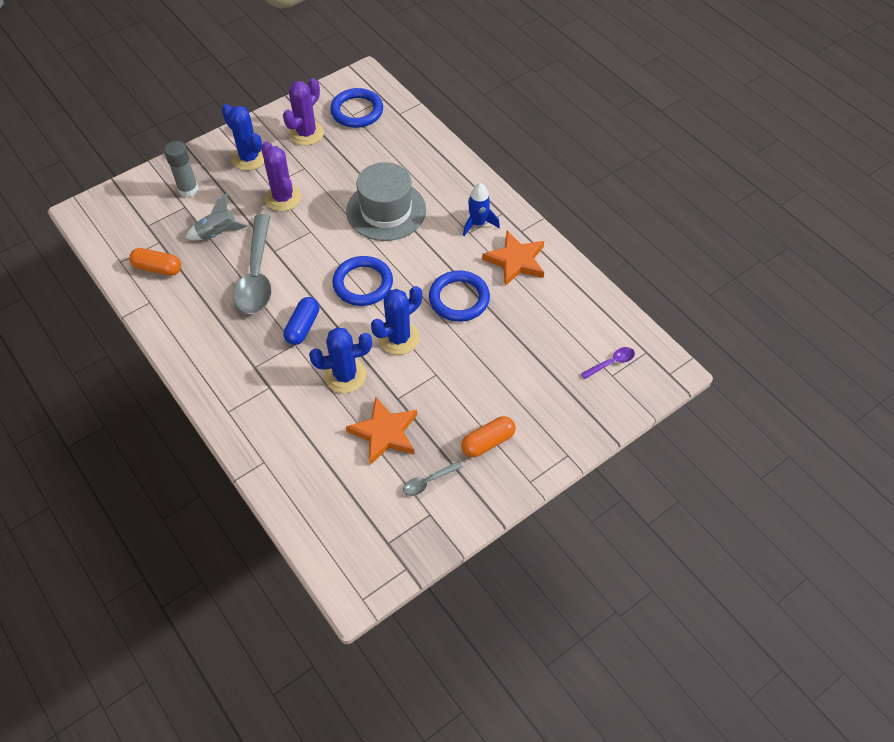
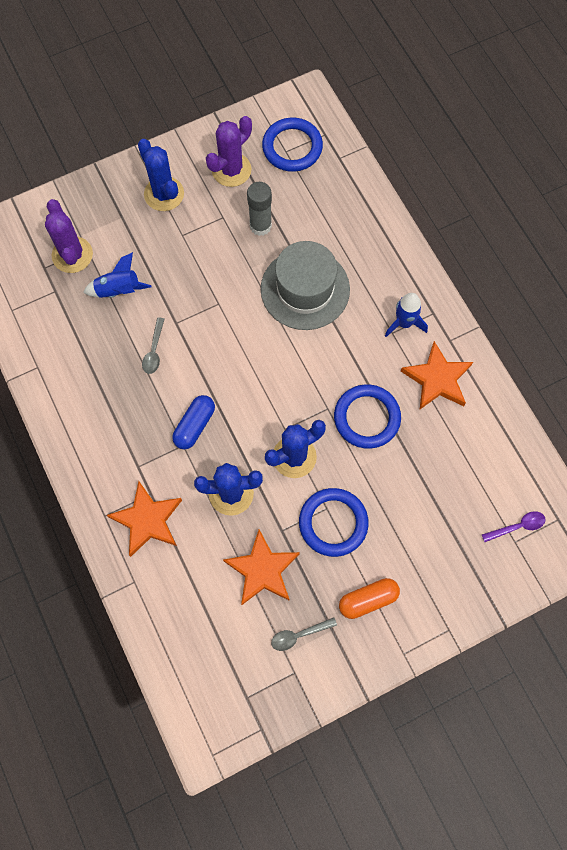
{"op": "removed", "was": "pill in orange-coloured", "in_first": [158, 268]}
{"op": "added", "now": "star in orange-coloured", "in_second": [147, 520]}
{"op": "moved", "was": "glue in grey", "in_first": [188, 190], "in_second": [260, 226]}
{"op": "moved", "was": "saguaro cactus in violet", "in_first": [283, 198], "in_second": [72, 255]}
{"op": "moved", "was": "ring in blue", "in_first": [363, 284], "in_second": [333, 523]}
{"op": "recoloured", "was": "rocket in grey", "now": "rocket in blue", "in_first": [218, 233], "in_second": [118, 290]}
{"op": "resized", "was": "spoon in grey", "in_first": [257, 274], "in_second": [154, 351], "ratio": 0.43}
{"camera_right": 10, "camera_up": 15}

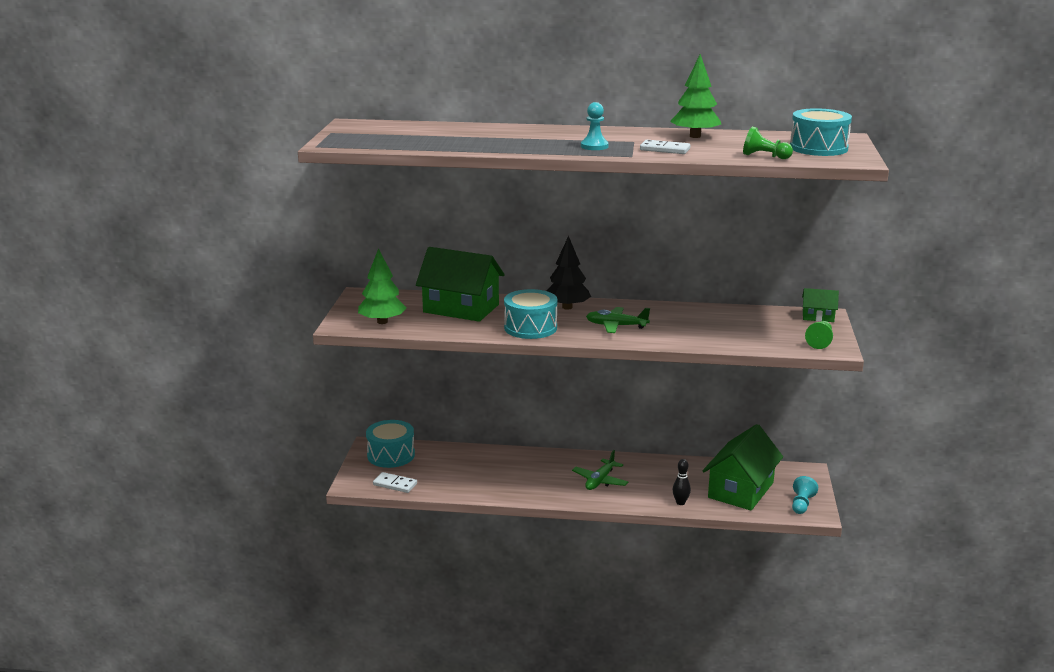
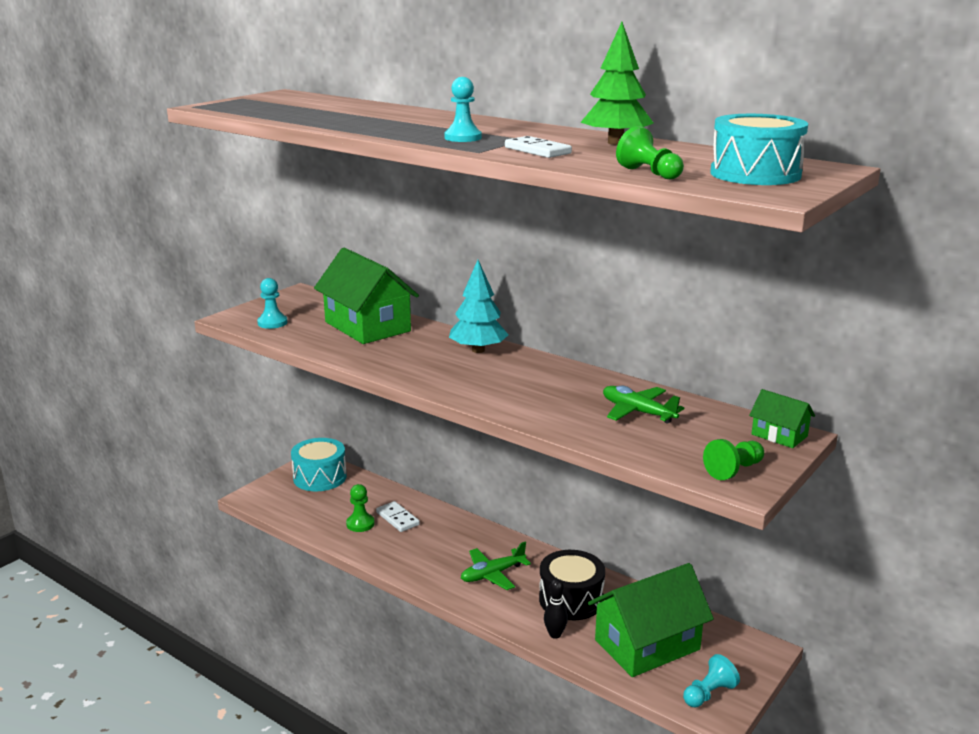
{"op": "removed", "was": "toy drum in turquoise", "in_first": [530, 328]}
{"op": "added", "now": "pawn in green", "in_second": [360, 524]}
{"op": "added", "now": "toy drum in ebony", "in_second": [571, 599]}
{"op": "moved", "was": "domino in snow-white", "in_first": [395, 484], "in_second": [397, 519]}
{"op": "moved", "was": "aeroplane in green", "in_first": [616, 326], "in_second": [638, 412]}
{"op": "replaced", "was": "toy tree in green", "now": "pawn in turquoise", "in_first": [382, 322], "in_second": [272, 323]}
{"op": "recoloured", "was": "toy tree in ebony", "now": "toy tree in turquoise", "in_first": [567, 307], "in_second": [478, 350]}
{"camera_right": 30, "camera_up": 0}

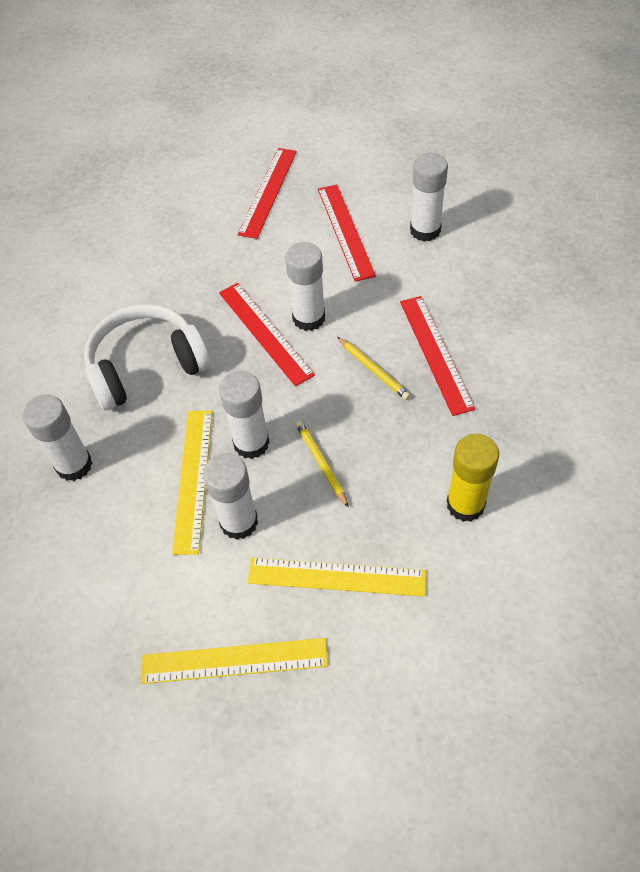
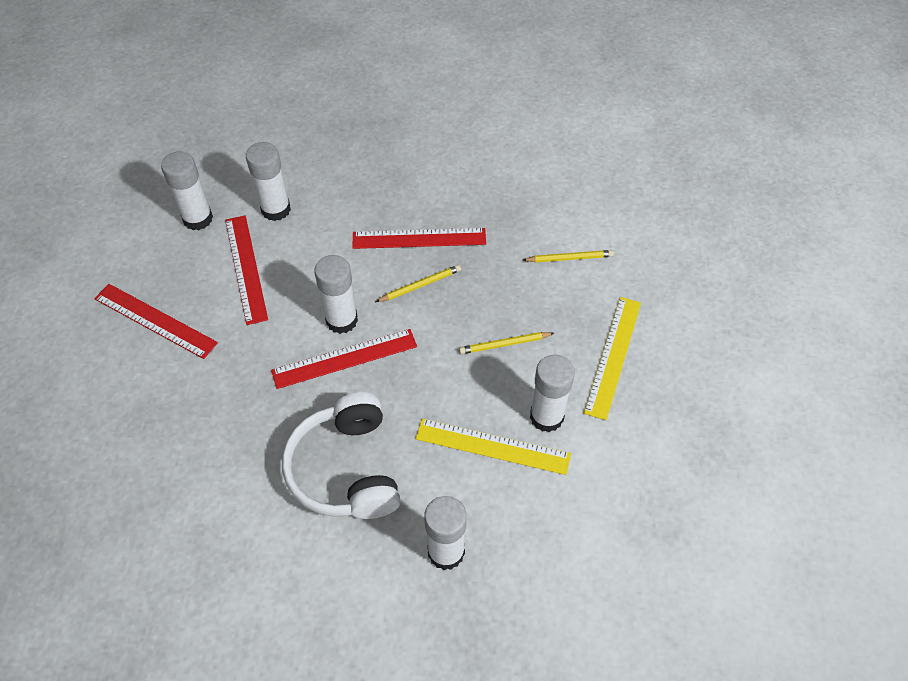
{"op": "removed", "was": "ruler in yellow", "in_first": [234, 661]}
{"op": "moved", "was": "glue in snow-white", "in_first": [251, 443], "in_second": [198, 219]}
{"op": "replaced", "was": "glue in yellow", "now": "pencil in yellow", "in_first": [465, 504], "in_second": [569, 258]}
{"op": "turned", "was": "ruler in crimson", "in_first": [345, 231], "in_second": [246, 268], "clockwise": 75}
{"camera_right": -80, "camera_up": 0}

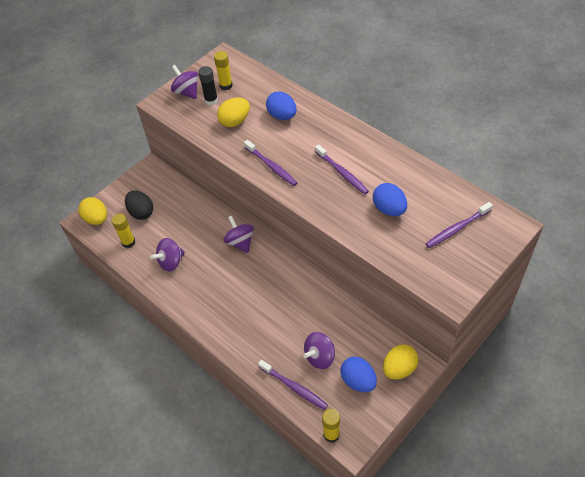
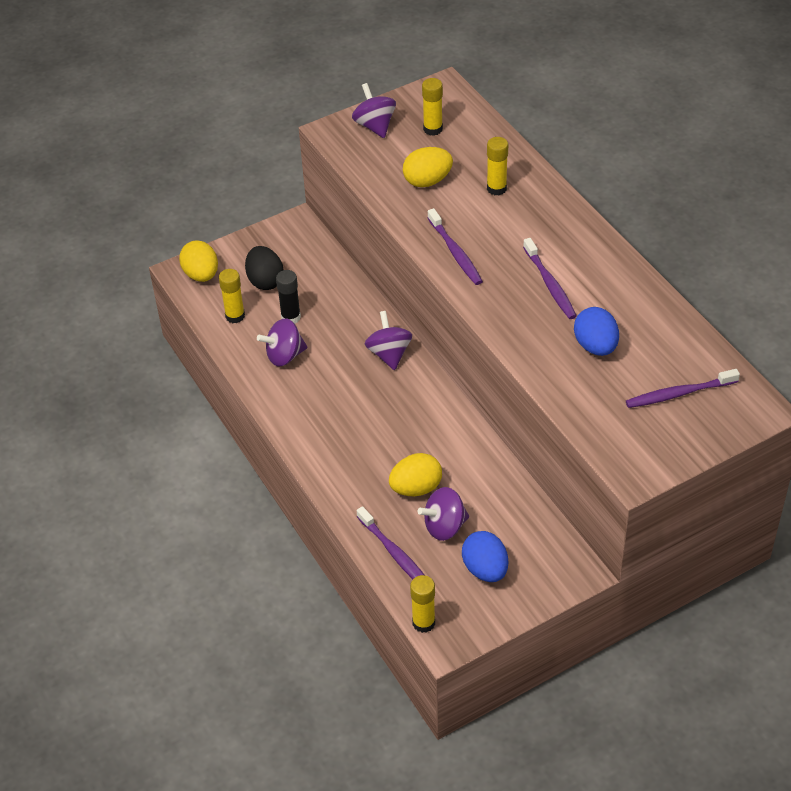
{"op": "moved", "was": "glue in ebony", "in_first": [211, 100], "in_second": [291, 317]}
{"op": "moved", "was": "toy egg in yellow", "in_first": [399, 369], "in_second": [416, 488]}
{"op": "replaced", "was": "toy egg in blue", "now": "glue in yellow", "in_first": [282, 116], "in_second": [496, 188]}
{"camera_right": 15, "camera_up": -5}

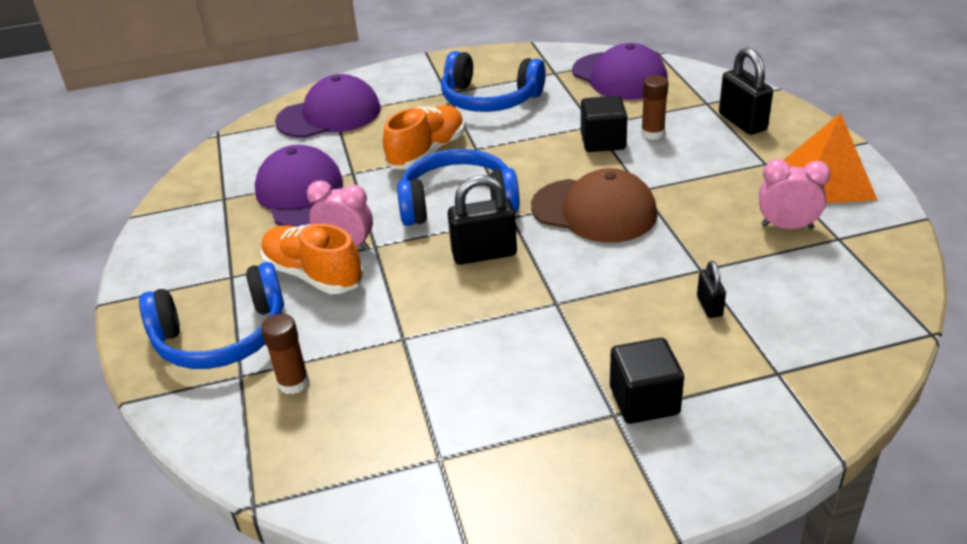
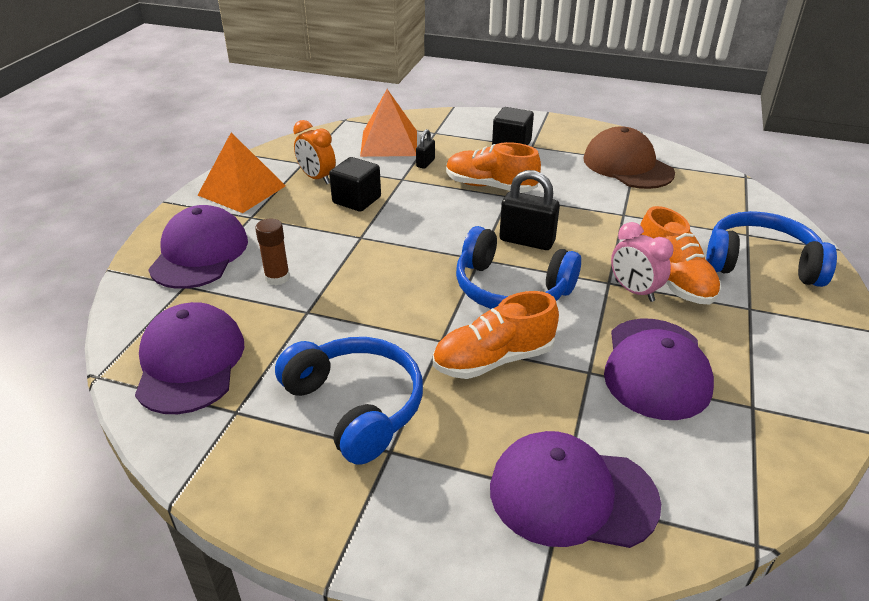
{"op": "removed", "was": "glue in brown", "in_first": [293, 383]}
{"op": "added", "now": "pyramid in orange-coloured", "in_second": [389, 143]}
{"op": "added", "now": "lace-up shoe in orange-coloured", "in_second": [490, 186]}
{"op": "moved", "was": "peaked cap in brown", "in_first": [594, 210], "in_second": [627, 166]}
{"op": "moved", "was": "cube in ebony", "in_first": [603, 141], "in_second": [356, 200]}
{"op": "replaced", "was": "padlock in ebony", "now": "peaked cap in violet", "in_first": [742, 122], "in_second": [199, 253]}
{"op": "recoloured", "was": "clock in rosy", "now": "clock in orange-coloured", "in_first": [787, 227], "in_second": [317, 178]}
{"camera_right": -150, "camera_up": 0}

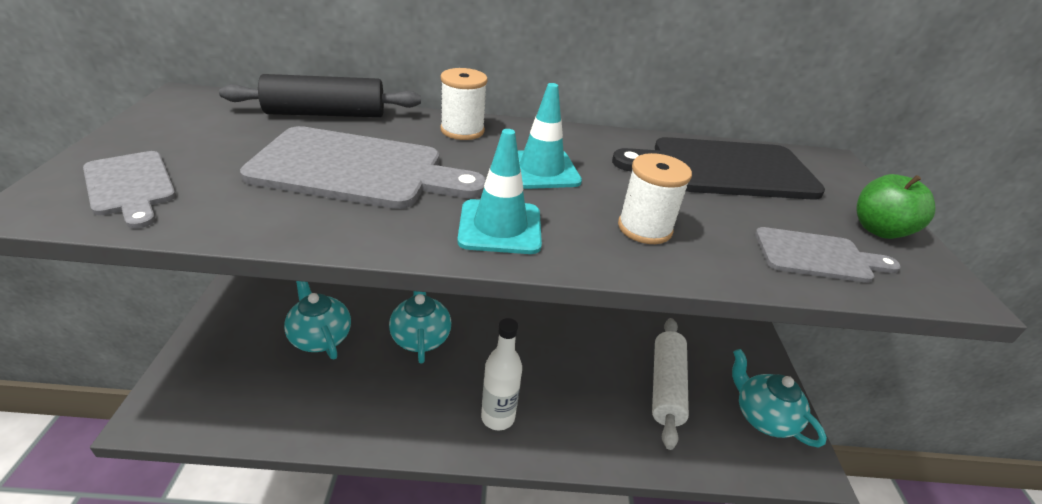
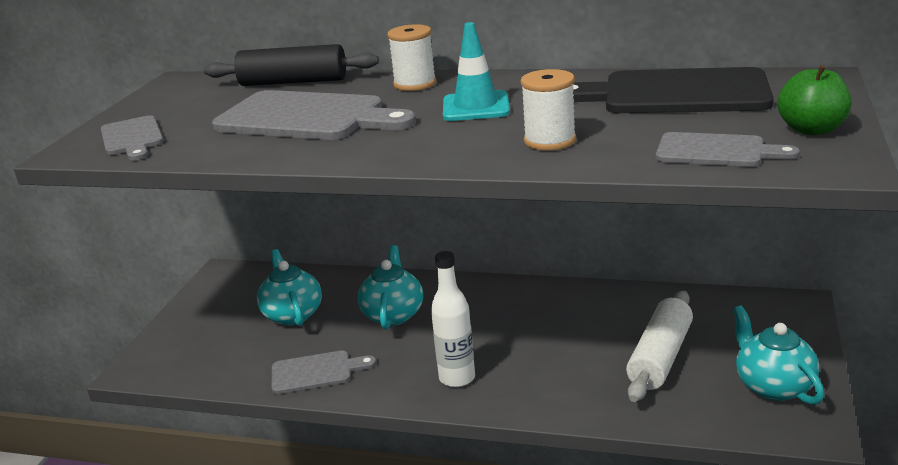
{"op": "removed", "was": "safety cone in turquoise", "in_first": [500, 227]}
{"op": "added", "now": "cutting board in grey", "in_second": [316, 372]}
{"camera_right": 20, "camera_up": -10}

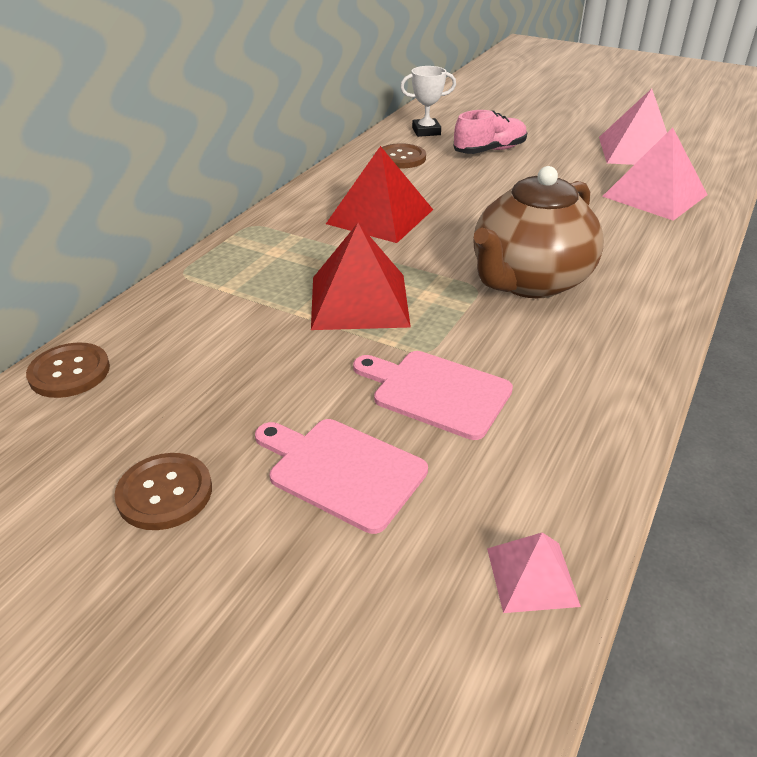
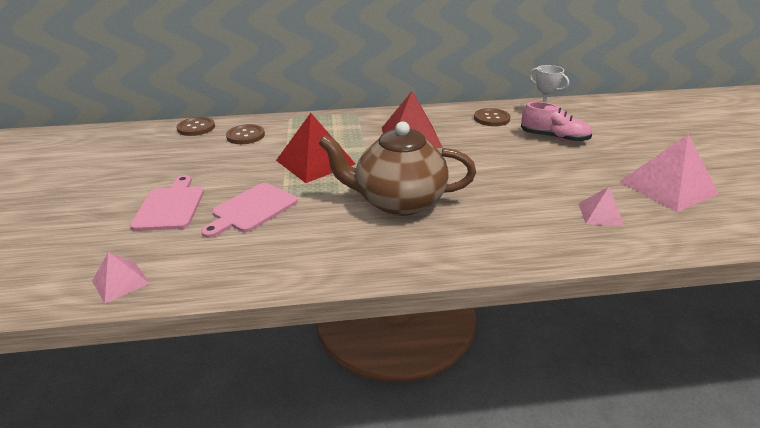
{"op": "moved", "was": "sewing button in brown", "in_first": [165, 493], "in_second": [245, 136]}
{"op": "turned", "was": "cutting board in rosy", "in_first": [436, 392], "in_second": [252, 209], "clockwise": -135}
{"op": "resized", "was": "pyramid in rosy", "in_first": [654, 195], "in_second": [600, 214], "ratio": 0.52}
{"camera_right": 55, "camera_up": -5}

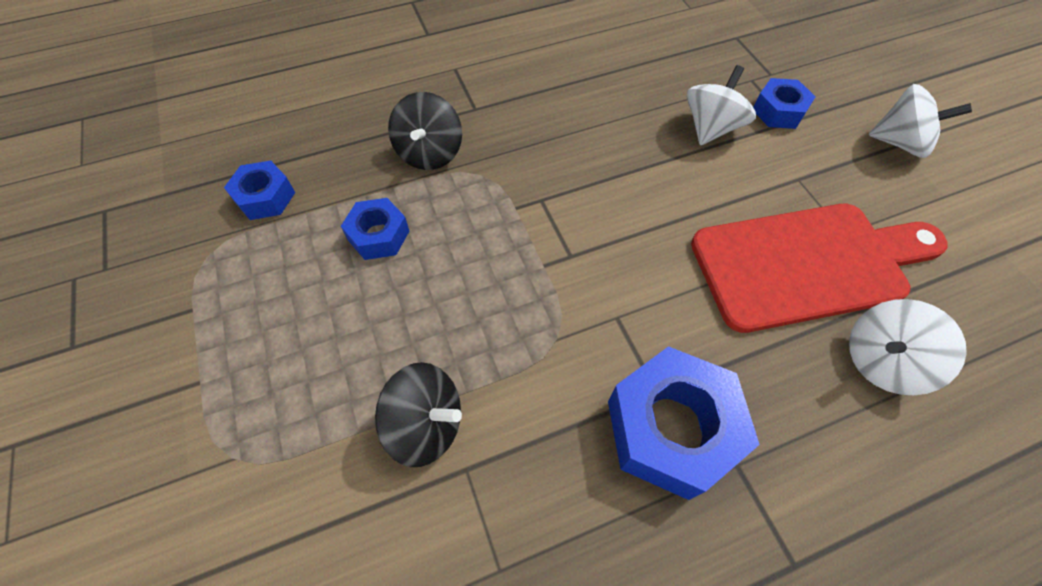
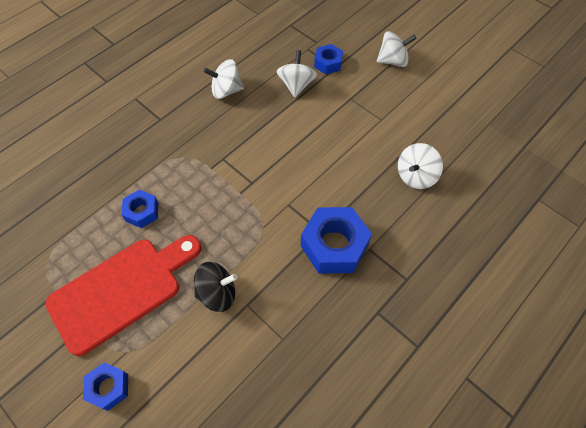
{"op": "removed", "was": "spinning top in ebony", "in_first": [429, 153]}
{"op": "added", "now": "spinning top in snow-white", "in_second": [226, 90]}
{"op": "moved", "was": "nut in blue", "in_first": [265, 197], "in_second": [108, 387]}
{"op": "moved", "was": "cutting board in crimson", "in_first": [807, 264], "in_second": [121, 290]}
{"camera_right": -25, "camera_up": 0}

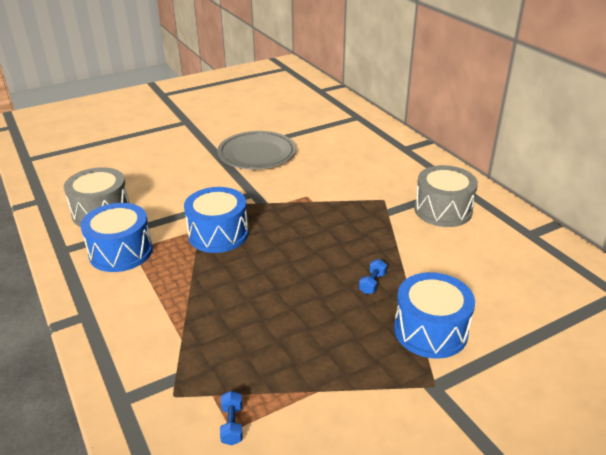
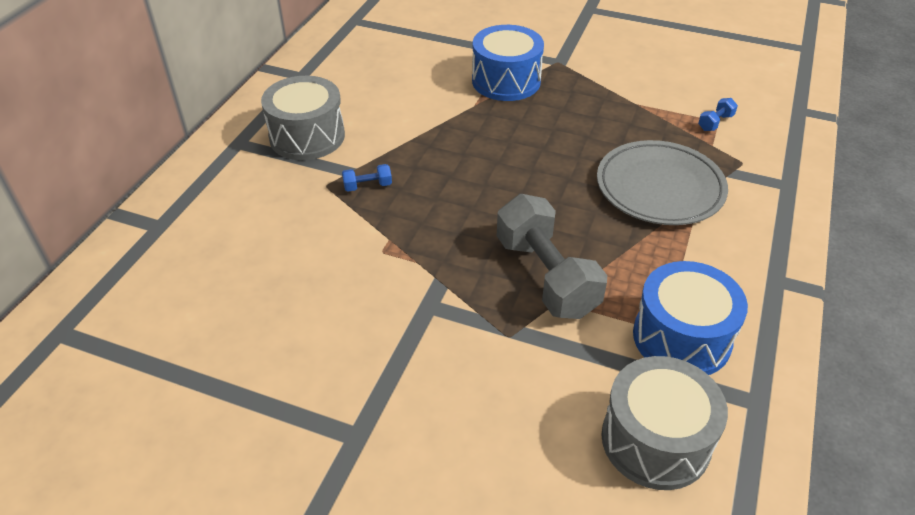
{"op": "moved", "was": "flat dish in grey", "in_first": [257, 154], "in_second": [659, 188]}
{"op": "moved", "was": "hand weight in blue", "in_first": [372, 283], "in_second": [367, 186]}
{"op": "replaced", "was": "toy drum in blue", "now": "hand weight in grey", "in_first": [218, 234], "in_second": [546, 276]}
{"camera_right": -130, "camera_up": 10}

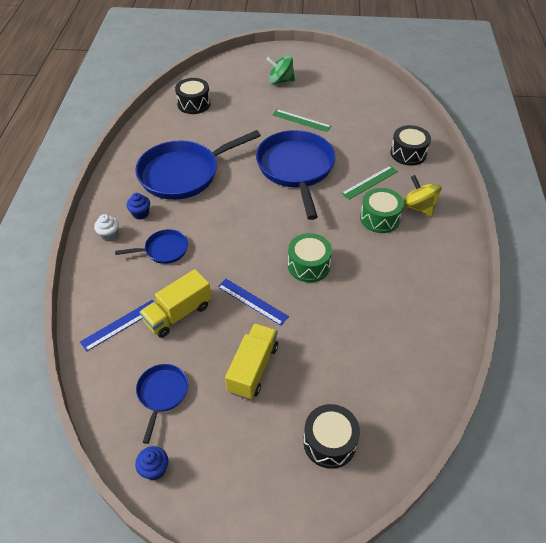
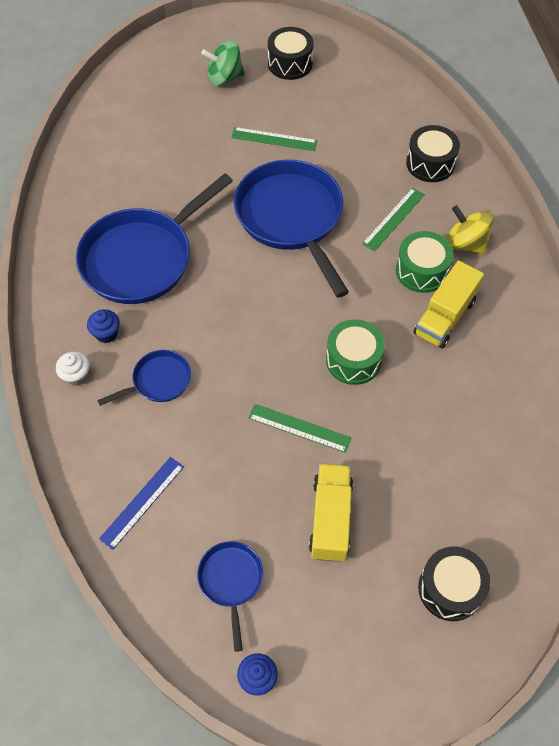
{"op": "moved", "was": "lorry in yellow", "in_first": [178, 314], "in_second": [444, 317]}
{"op": "moved", "was": "toy drum in ebony", "in_first": [194, 104], "in_second": [290, 64]}
{"op": "recoloured", "was": "ruler in blue", "now": "ruler in green", "in_first": [252, 301], "in_second": [299, 428]}
{"camera_right": -15, "camera_up": 10}

